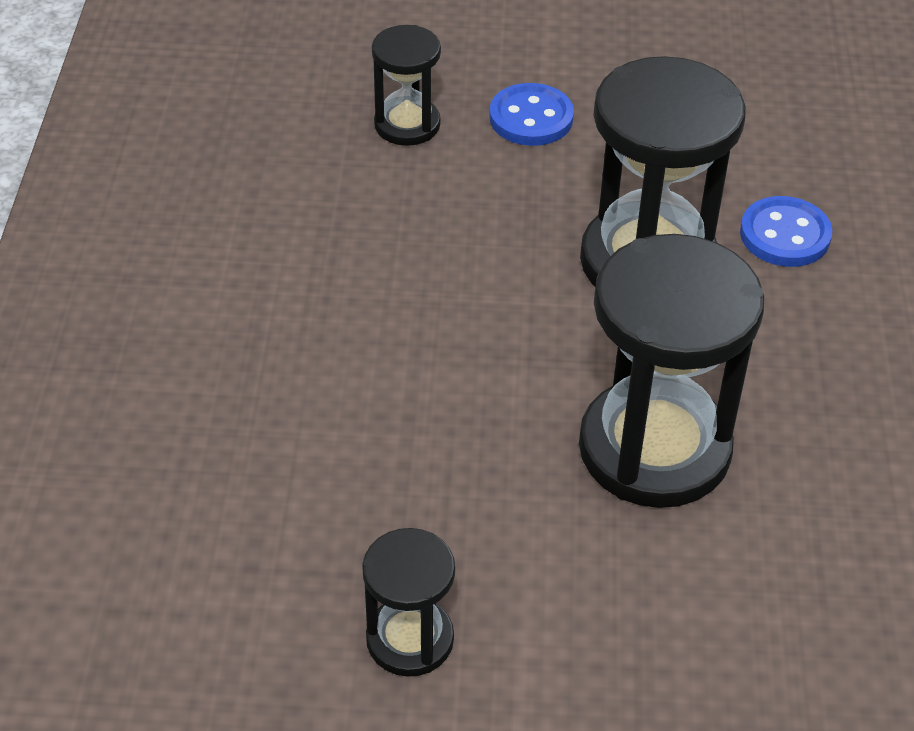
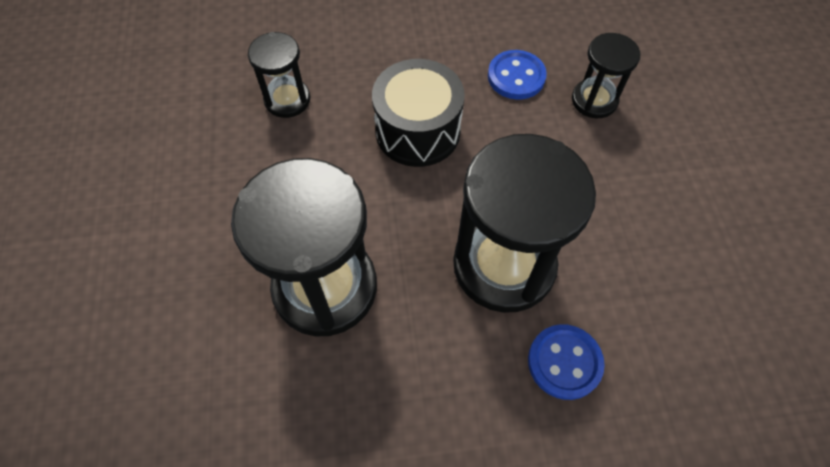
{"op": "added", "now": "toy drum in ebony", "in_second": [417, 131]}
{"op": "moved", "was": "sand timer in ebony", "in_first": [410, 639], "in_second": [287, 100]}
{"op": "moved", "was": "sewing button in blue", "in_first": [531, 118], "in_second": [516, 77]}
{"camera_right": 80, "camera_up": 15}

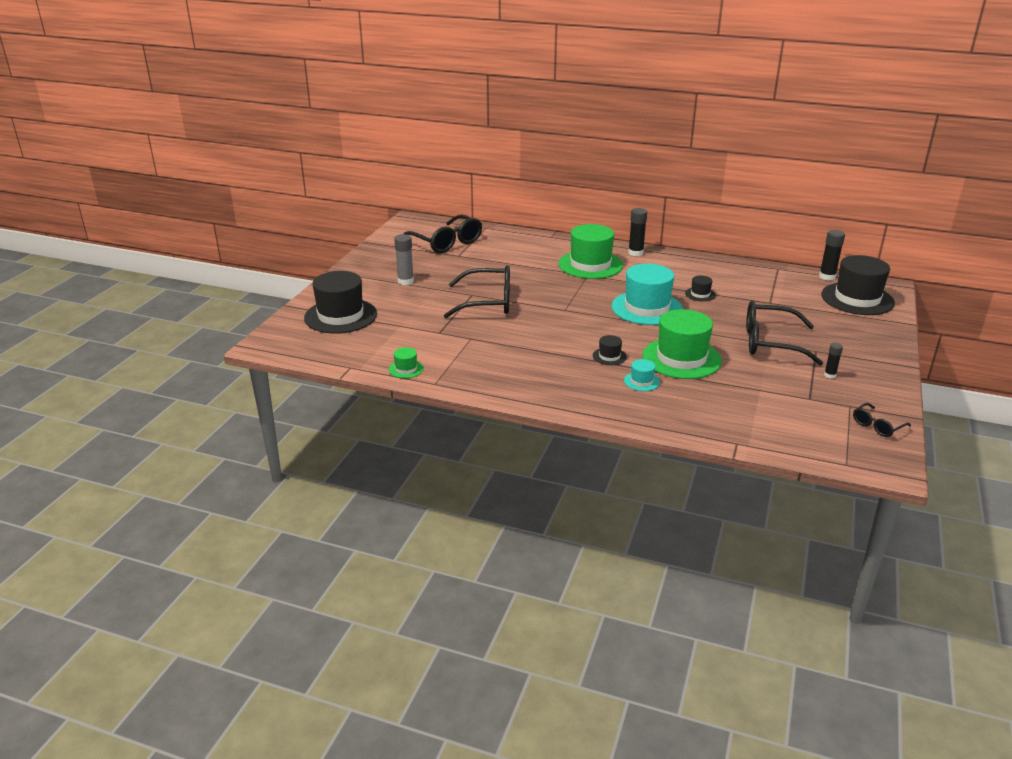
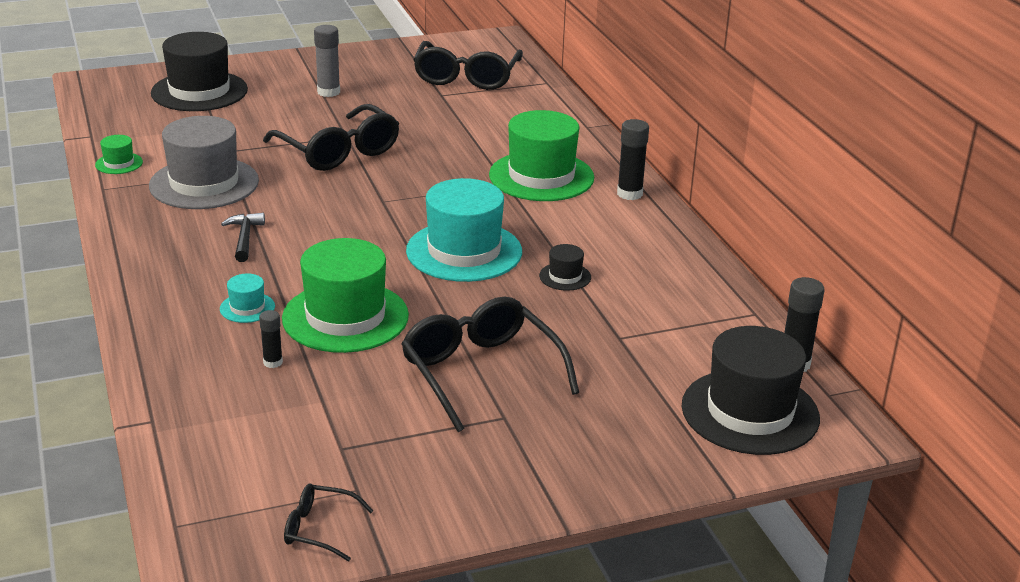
{"op": "removed", "was": "tall hat in ebony", "in_first": [609, 356]}
{"op": "added", "now": "tall hat in grey", "in_second": [204, 183]}
{"op": "added", "now": "carpenter's hammer in ebony", "in_second": [245, 238]}
{"op": "moved", "was": "glue in ebony", "in_first": [830, 375], "in_second": [273, 362]}
{"camera_right": 50, "camera_up": 0}

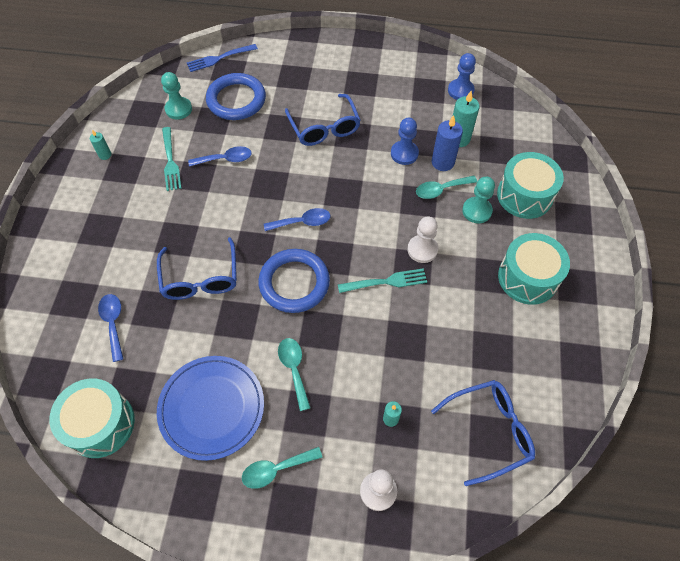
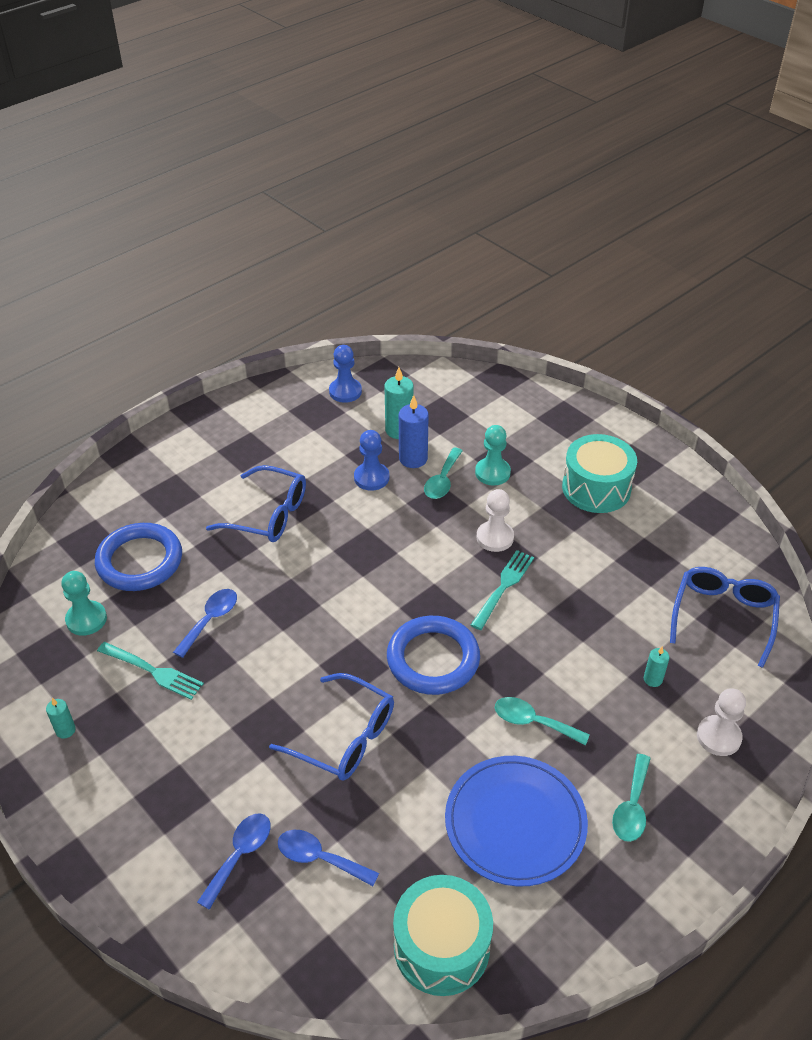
{"op": "removed", "was": "dinner fork in blue", "in_first": [220, 58]}
{"op": "removed", "was": "toy drum in turquoise", "in_first": [524, 195]}
{"op": "moved", "was": "spoon in blue", "in_first": [302, 222], "in_second": [240, 855]}
{"camera_right": -50, "camera_up": -15}

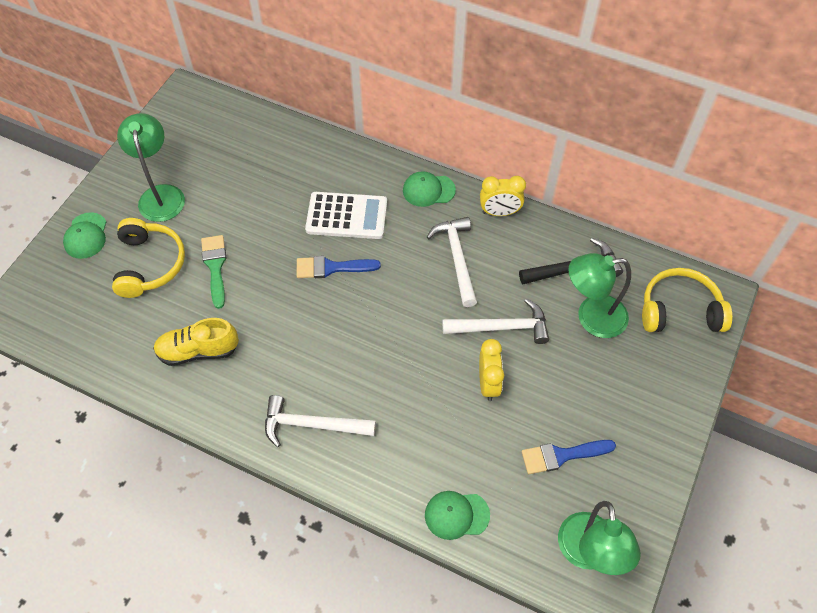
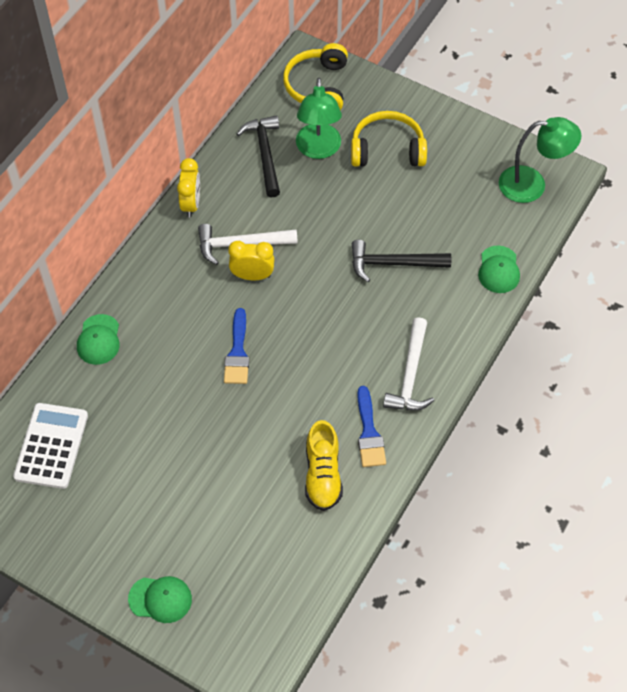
{"op": "removed", "was": "lamp in green", "in_first": [161, 195]}
{"op": "removed", "was": "paint brush in green", "in_first": [215, 266]}
{"op": "removed", "was": "carpenter's hammer in snow-white", "in_first": [502, 327]}
{"op": "added", "now": "carpenter's hammer in ebony", "in_second": [392, 263]}
{"op": "moved", "was": "headphones in yellow", "in_first": [150, 264], "in_second": [387, 149]}
{"op": "moved", "was": "adding machine in snow-white", "in_first": [346, 216], "in_second": [51, 446]}
{"op": "moved", "was": "peaked cap in green", "in_first": [428, 190], "in_second": [99, 340]}
{"op": "moved", "was": "clock in yellow", "in_first": [488, 383], "in_second": [252, 276]}
{"op": "moved", "was": "paint brush in blue", "in_first": [562, 455], "in_second": [369, 433]}
{"camera_right": -85, "camera_up": 0}

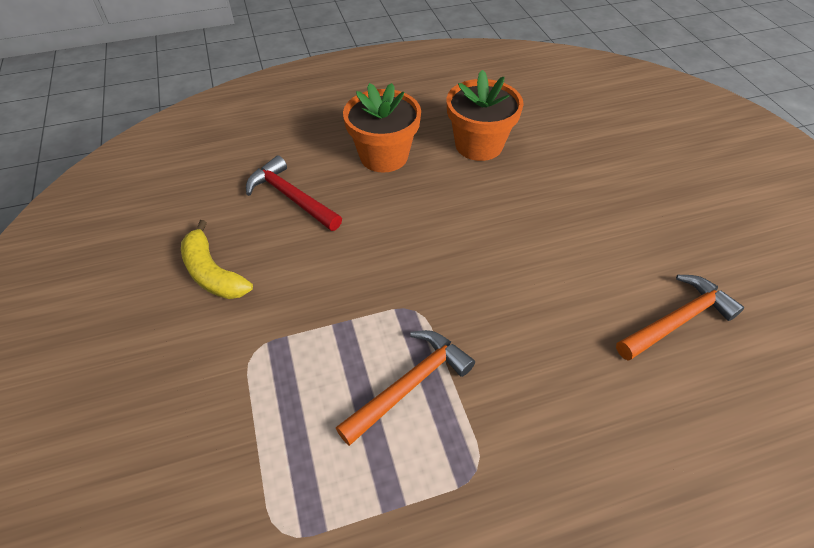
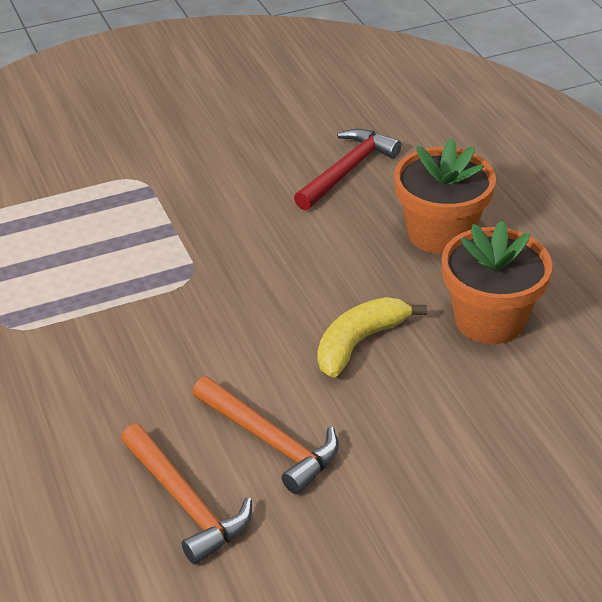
{"op": "moved", "was": "toy banana in yellow", "in_first": [212, 273], "in_second": [359, 342]}
{"op": "moved", "was": "carpenter's hammer in orange-coloured", "in_first": [409, 385], "in_second": [270, 441]}
{"camera_right": 85, "camera_up": -10}

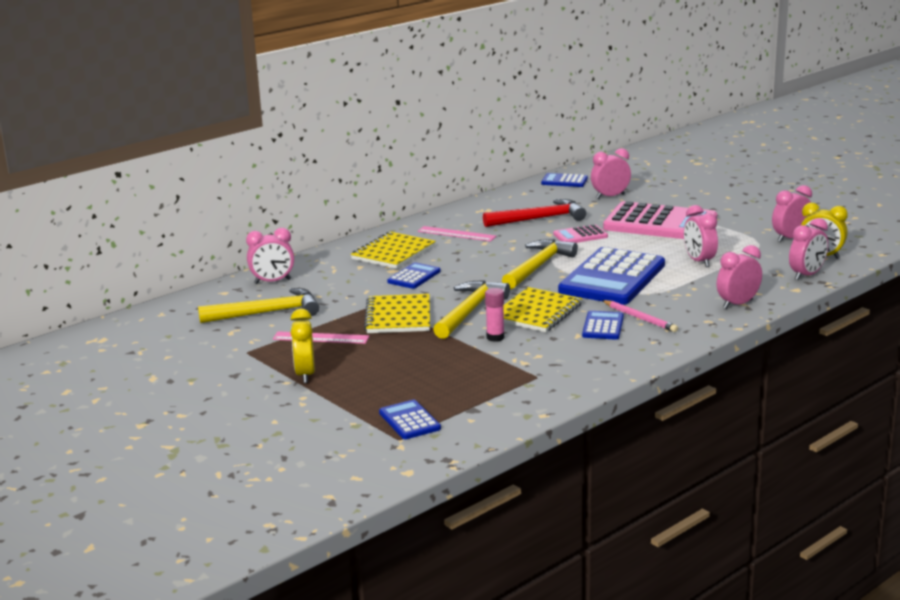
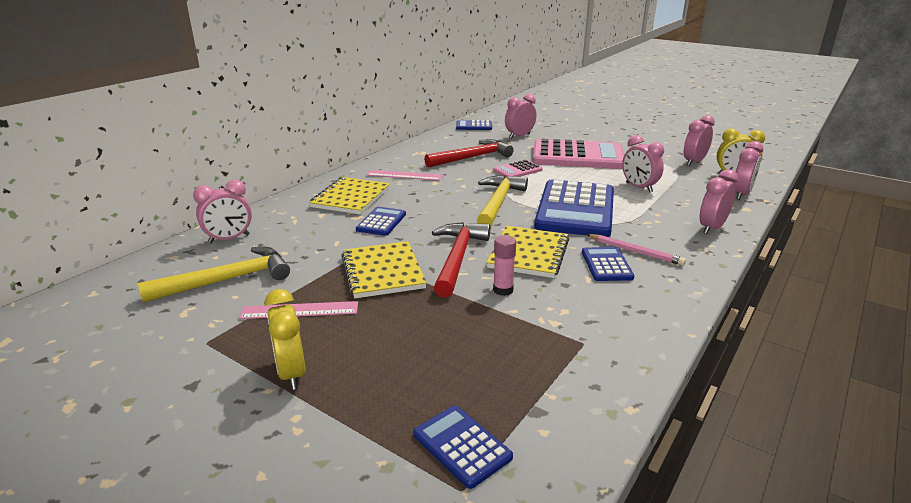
{"op": "recoloured", "was": "carpenter's hammer in yellow", "now": "carpenter's hammer in crimson", "in_first": [469, 311], "in_second": [458, 258]}
{"camera_right": -15, "camera_up": 5}

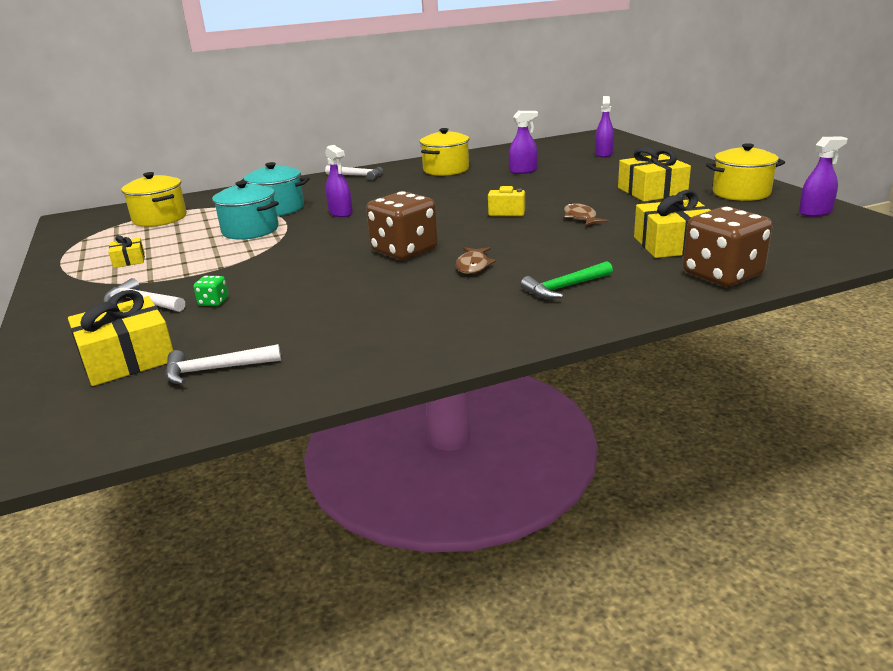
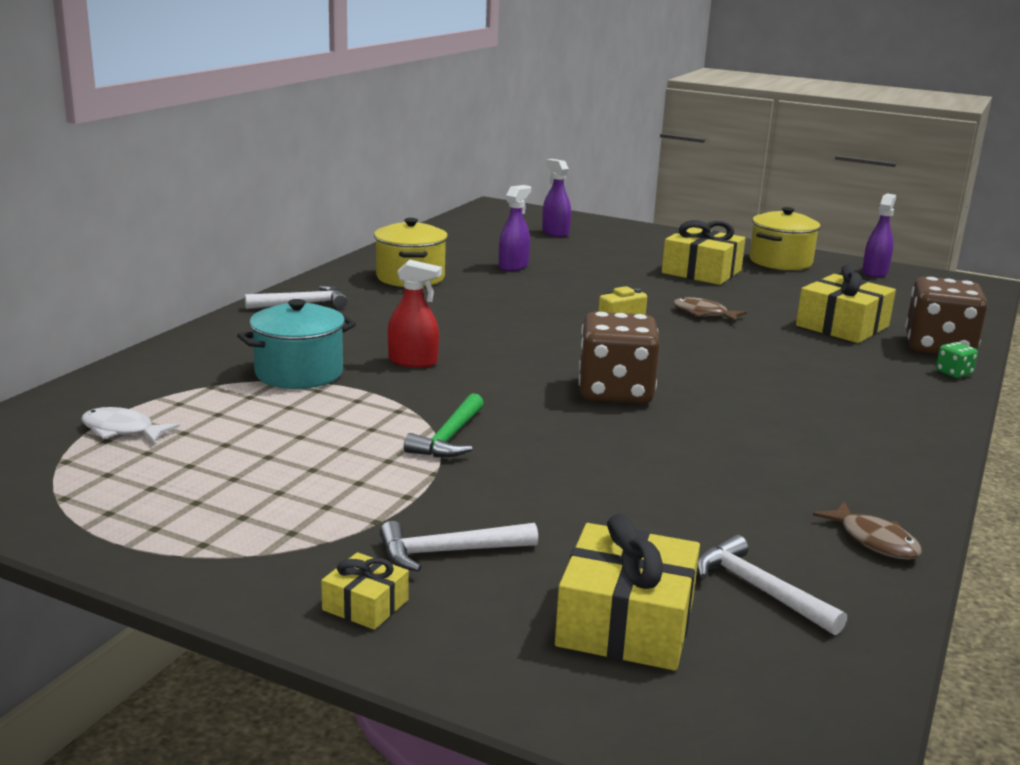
{"op": "removed", "was": "pot in turquoise", "in_first": [250, 230]}
{"op": "moved", "was": "wrapped gift in yellow", "in_first": [129, 260], "in_second": [365, 605]}
{"op": "moved", "was": "game die in green", "in_first": [213, 302], "in_second": [953, 373]}
{"op": "moved", "was": "fish in brown", "in_first": [473, 266], "in_second": [874, 541]}
{"op": "moved", "was": "carpenter's hammer in green", "in_first": [565, 287], "in_second": [449, 438]}
{"op": "replaced", "was": "pot in yellow", "now": "fish in snow-white", "in_first": [160, 218], "in_second": [122, 430]}
{"op": "recoloured", "was": "spray cleaner in violet", "now": "spray cleaner in crimson", "in_first": [340, 213], "in_second": [413, 361]}
{"op": "turned", "was": "carpenter's hammer in snow-white", "in_first": [216, 369], "in_second": [759, 589], "clockwise": 105}
{"camera_right": -45, "camera_up": -5}

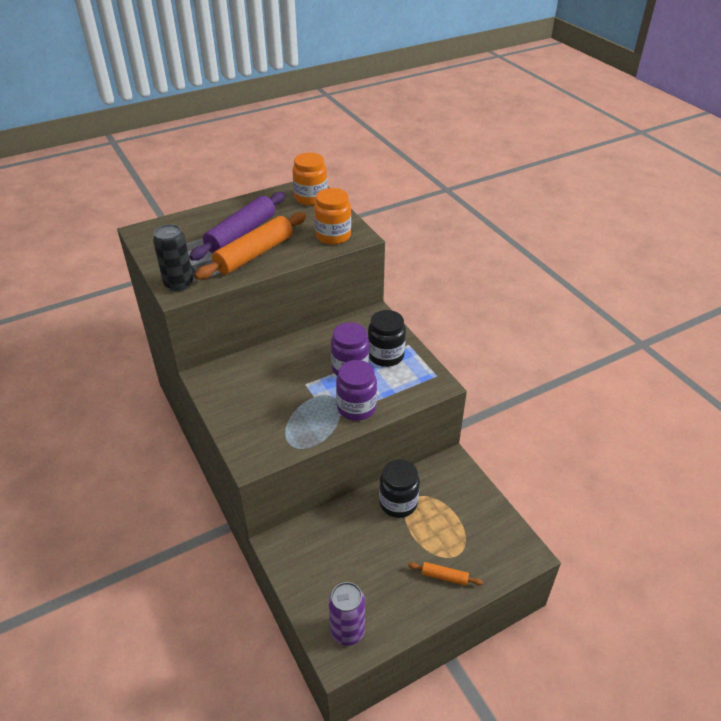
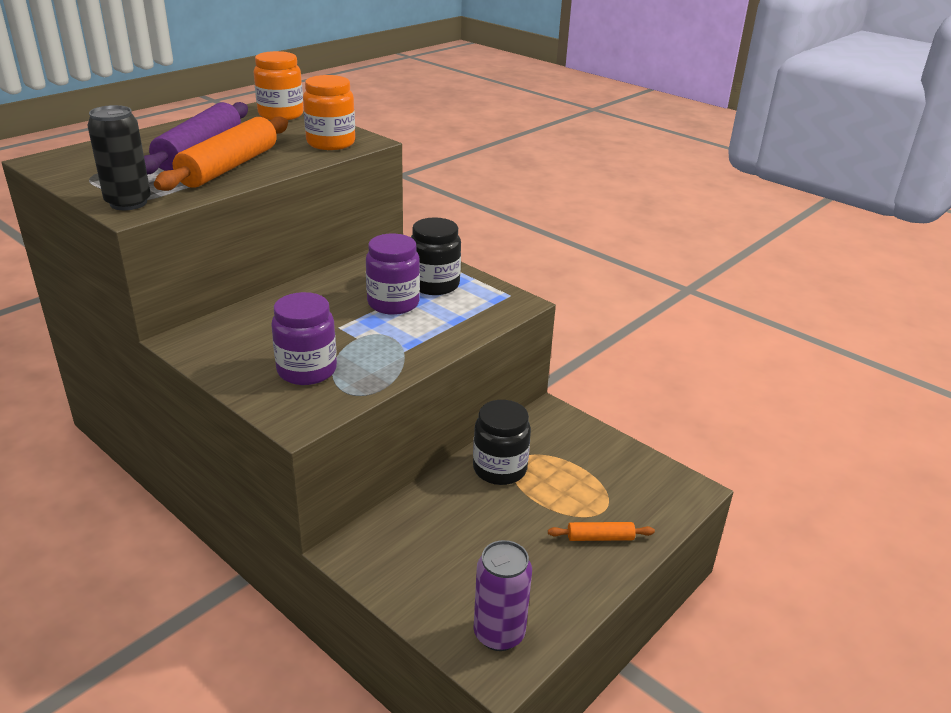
{"op": "moved", "was": "jar in violet", "in_first": [356, 407], "in_second": [307, 370]}
{"camera_right": -20, "camera_up": -10}

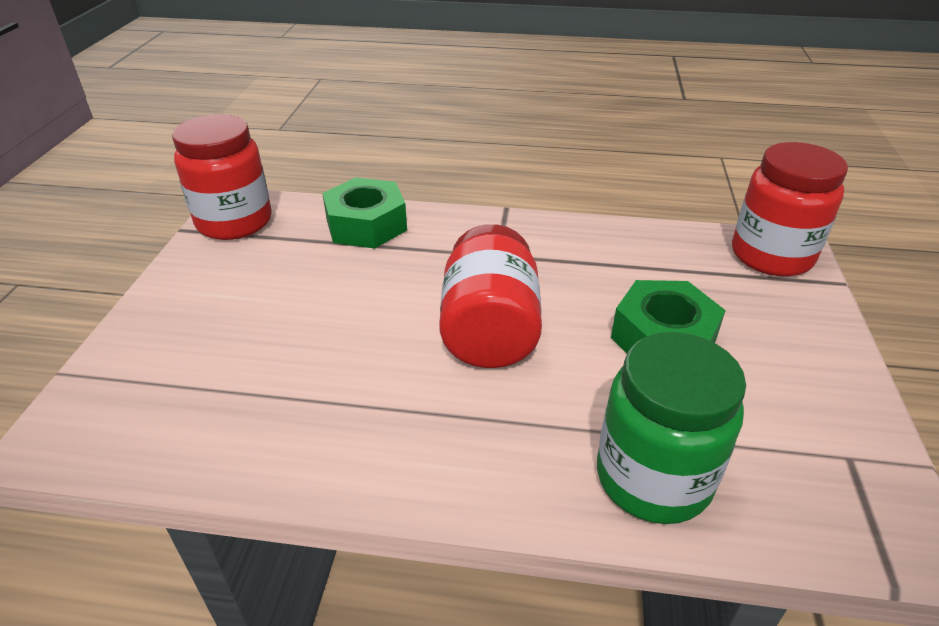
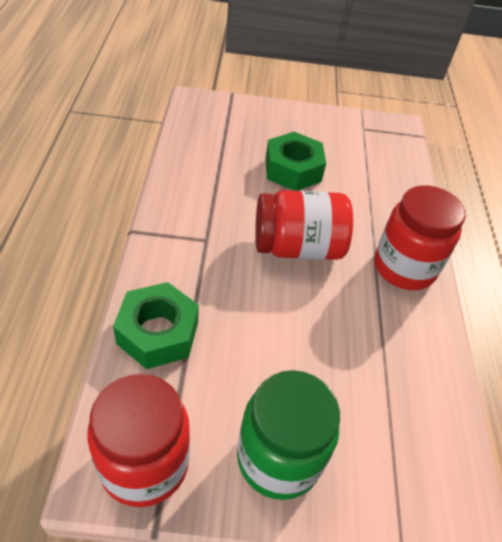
{"op": "moved", "was": "jar in green", "in_first": [653, 478], "in_second": [278, 458]}
{"op": "moved", "was": "jar in crimson", "in_first": [771, 256], "in_second": [404, 267]}
{"camera_right": -100, "camera_up": 10}

